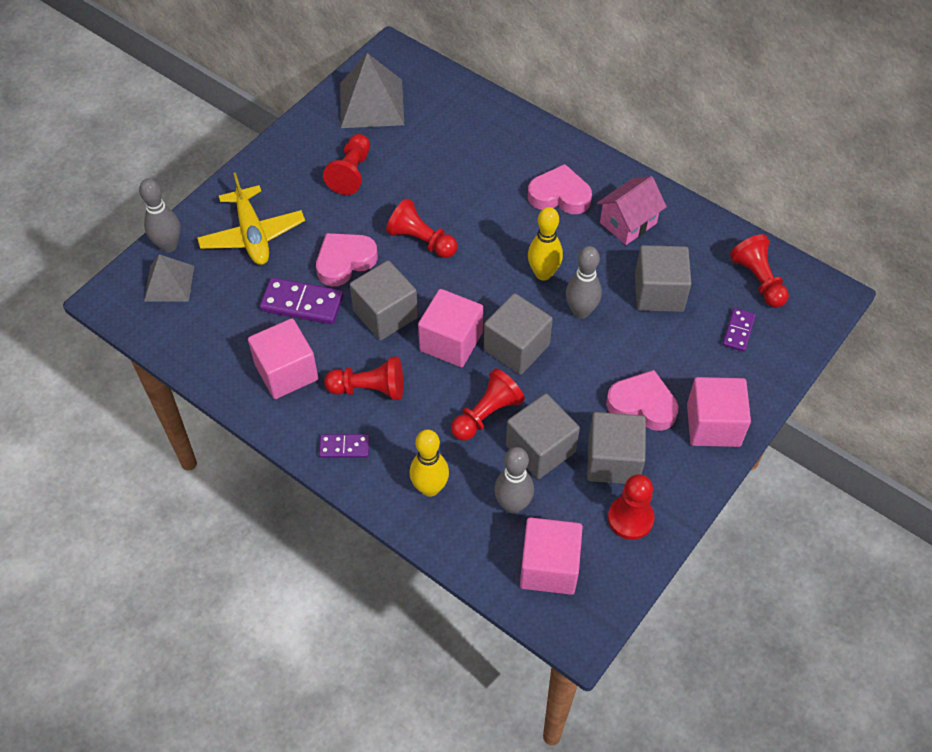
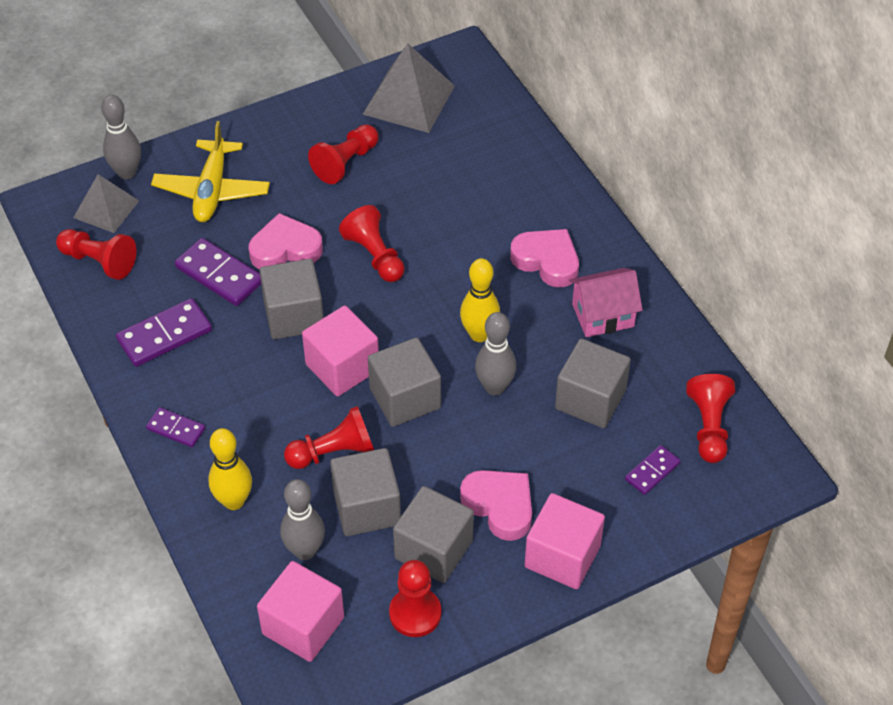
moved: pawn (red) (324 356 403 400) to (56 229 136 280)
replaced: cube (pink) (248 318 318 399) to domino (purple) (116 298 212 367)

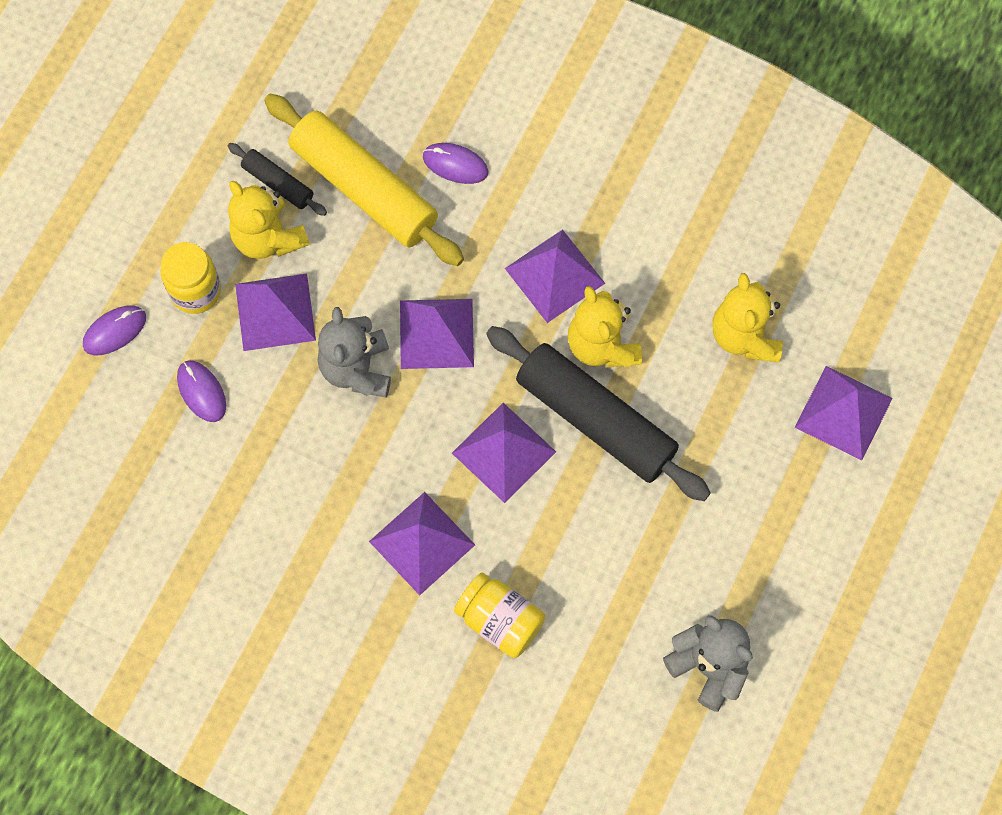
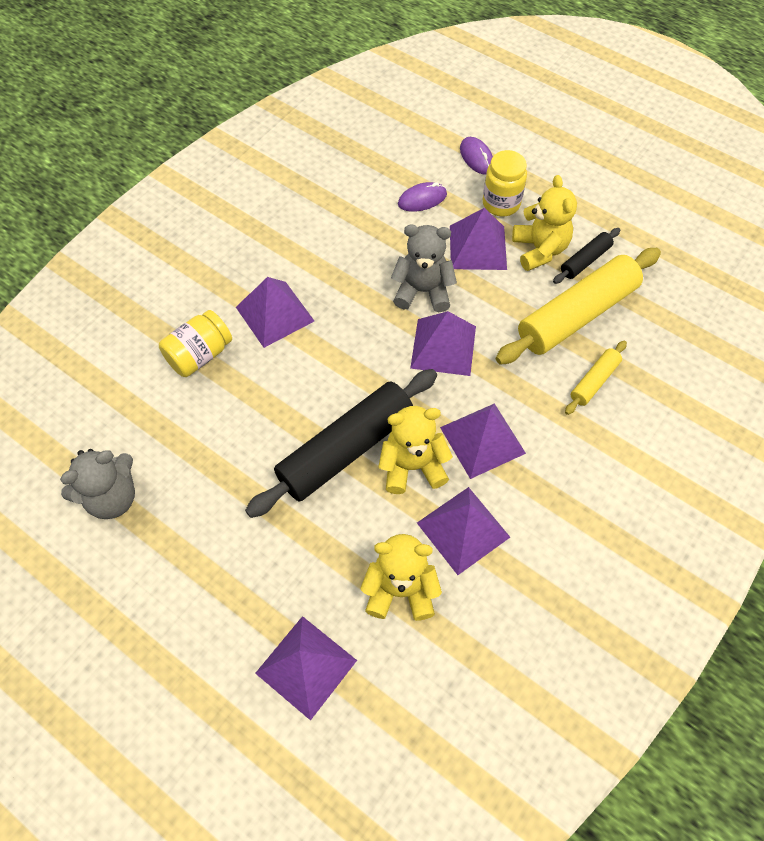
moved: pyramid (purple) (452 403 556 503) to (417 487 510 575)
replaced: mouse (purple) (423 143 488 184) to rolling pin (yellow) (565 341 627 415)
turned: teddy bear (yellow) (228 181 310 259) = (512 175 577 271) 105 degrees clockwise

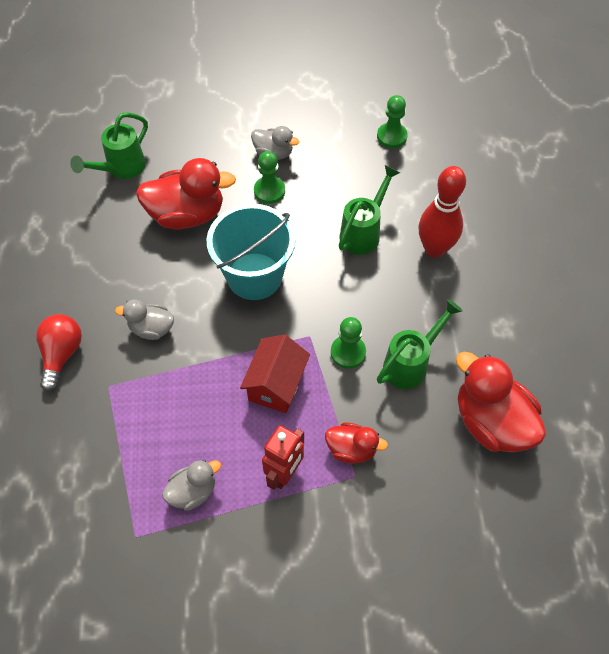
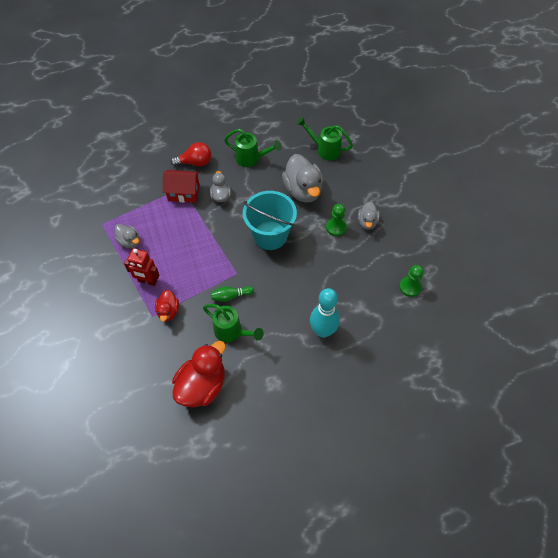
moved: house (red) (240 334 310 413) to (163 170 200 203); watering can (green) (339 165 400 255) to (224 129 282 167)
replaced: pawn (green) (331 317 366 369) to bowling pin (green) (211 286 254 302)
recoloured: duck (red) (136 158 236 229) to duck (grey) (282 154 323 203); bowling pin (red) (419 166 466 258) to bowling pin (turquoise) (310 288 340 338)

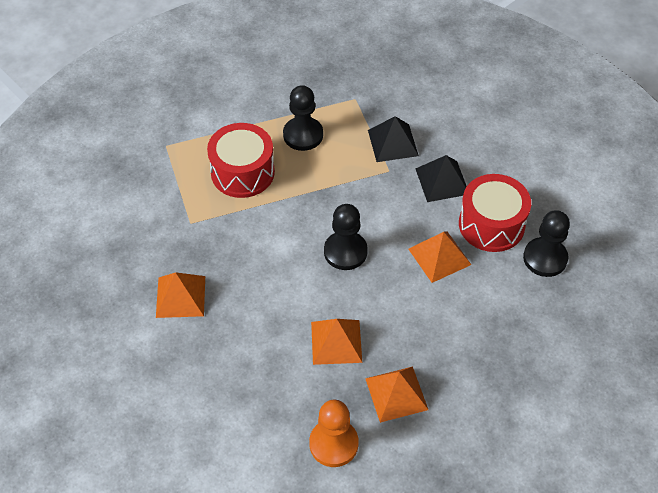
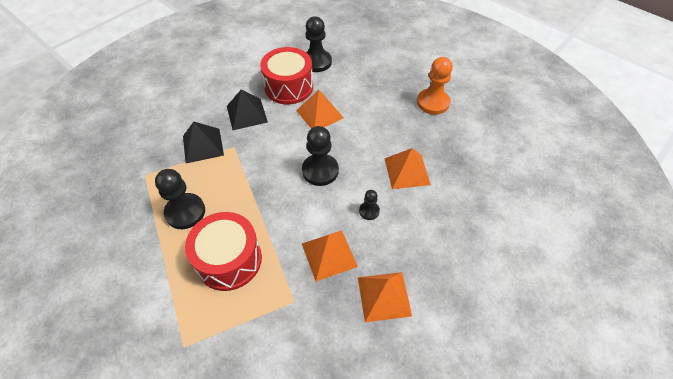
added: pawn (black) (359 190 380 220)
moved: pyramid (orange) (365 367 428 423) to (302 230 358 281); pawn (orange) (309 400 359 467) to (417 57 453 115)

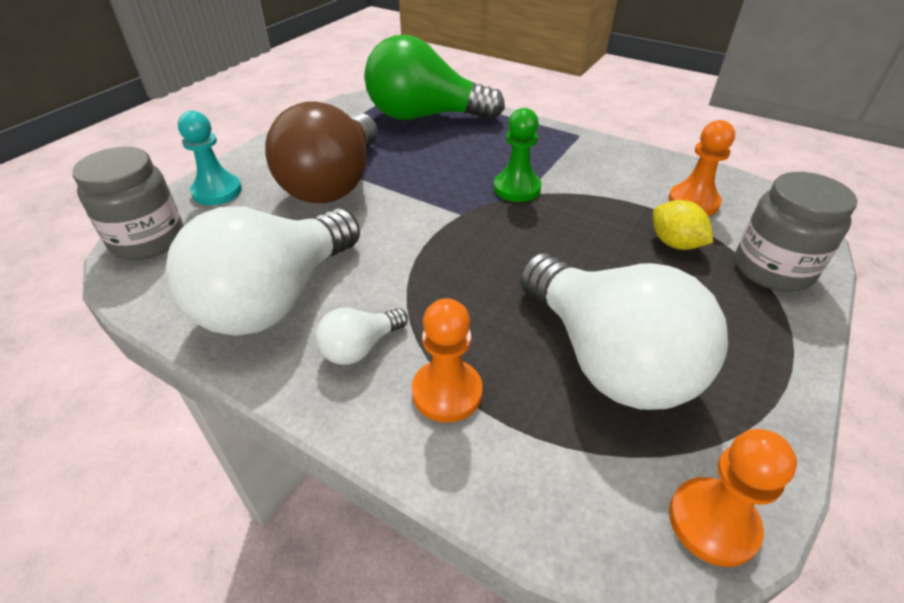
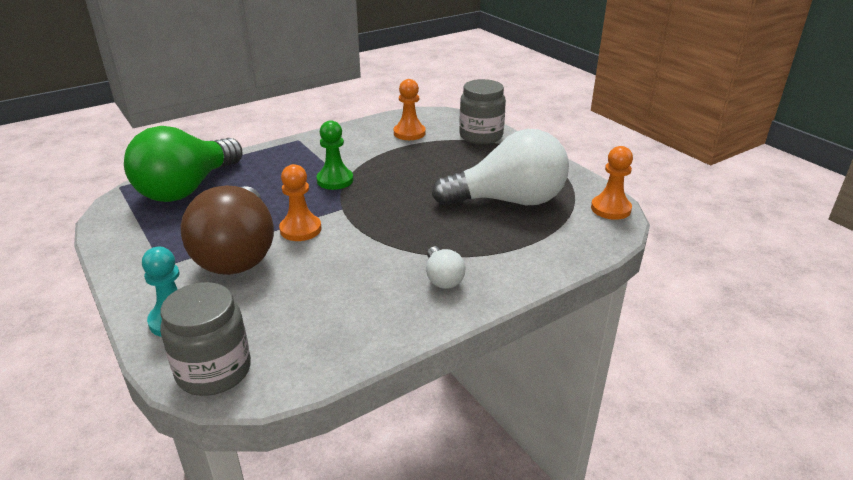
removed: light bulb (white) (165 206 360 336); lemon (yellow) (653 200 713 250)
moved: pawn (orange) (412 298 483 423) to (279 164 322 241)
turned: light bulb (brown) (265 102 378 203) = (181 185 274 275) 45 degrees clockwise

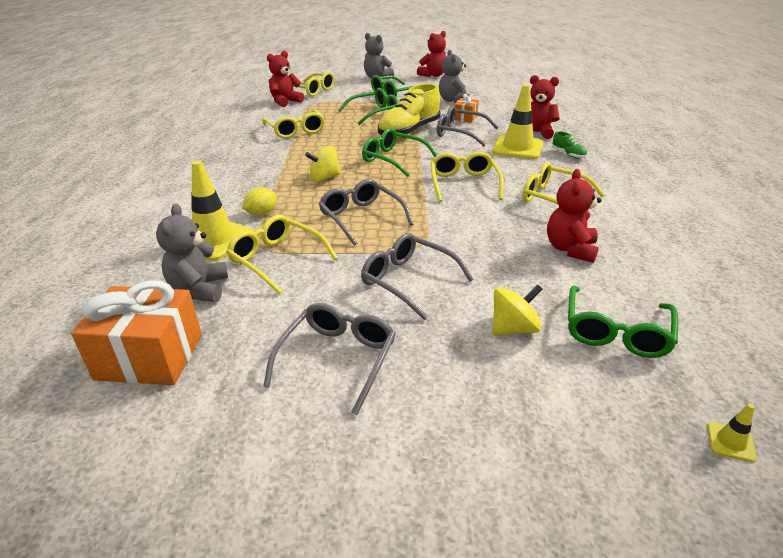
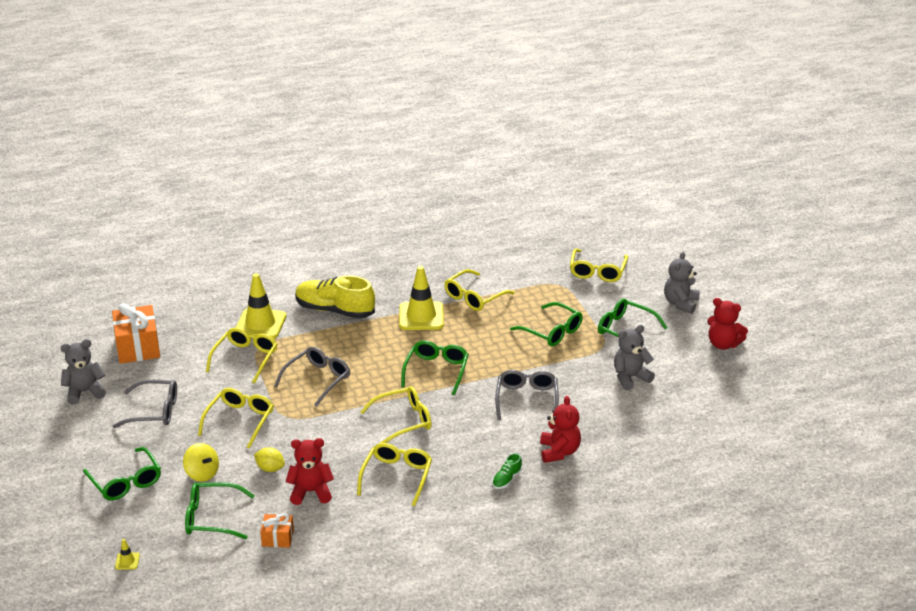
removed: teddy bear (red) (267 51 304 107); spinning top (yellow) (305 146 341 182)
added: glasses (green) (83 447 161 501)
moved: teddy bear (grey) (156 204 228 302) to (60 339 106 405); lemon (yellow) (242 187 277 215) to (254 447 285 472); gift (orange) (454 94 479 122) to (260 513 294 548); shoe (yellow) (378 84 441 138) to (295 275 375 319); traffic cone (yellow) (492 84 543 159) to (399 266 444 330)
recoloured: glasses (grey) (361 233 474 320) to glasses (yellow) (198 388 274 448)

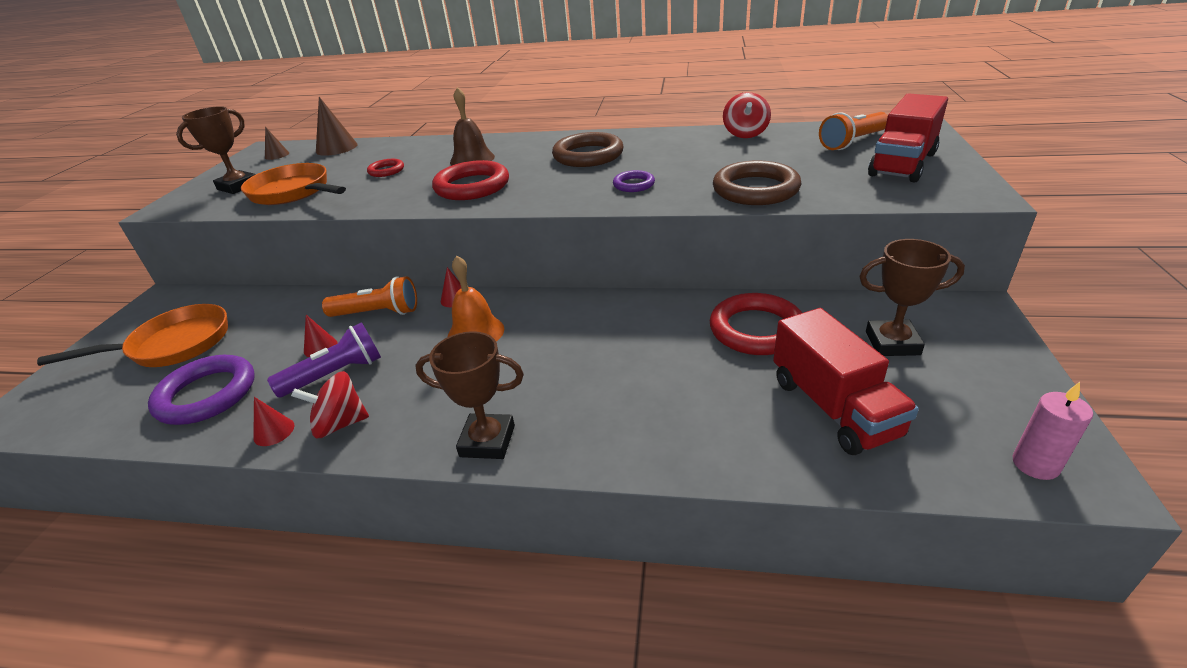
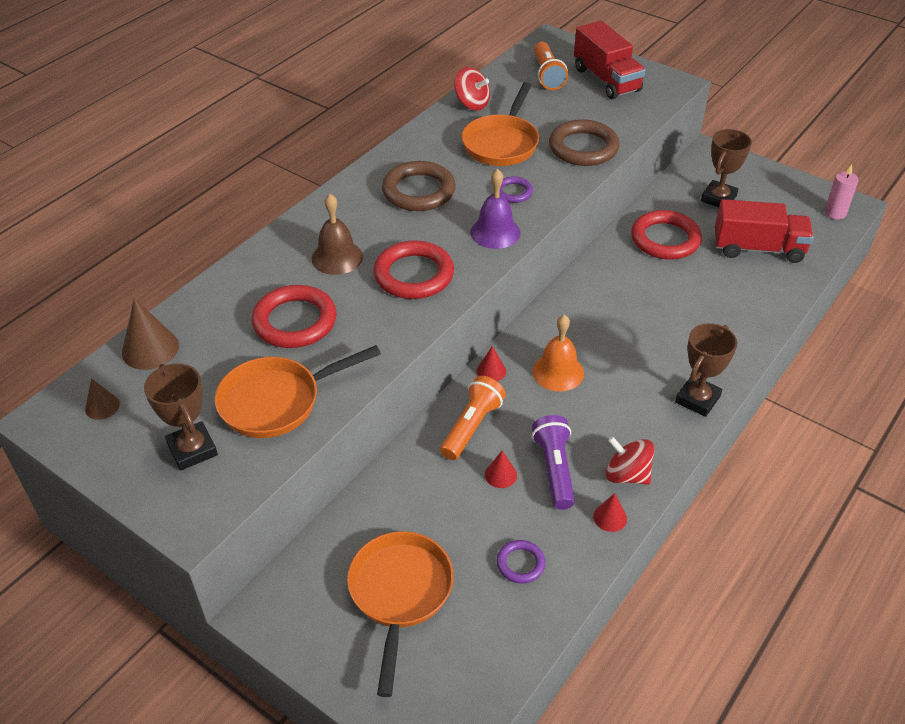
added: pan (orange) (461 82 539 166); bell (purple) (470 169 520 249)
turned: spinning top (red) (291 371 369 438) = (606 437 654 485) 105 degrees clockwise
resized: ring (red) (367 159 404 177) = (251 285 337 348) x1.92; ring (purple) (148 355 255 425) = (496 540 546 584) x0.52

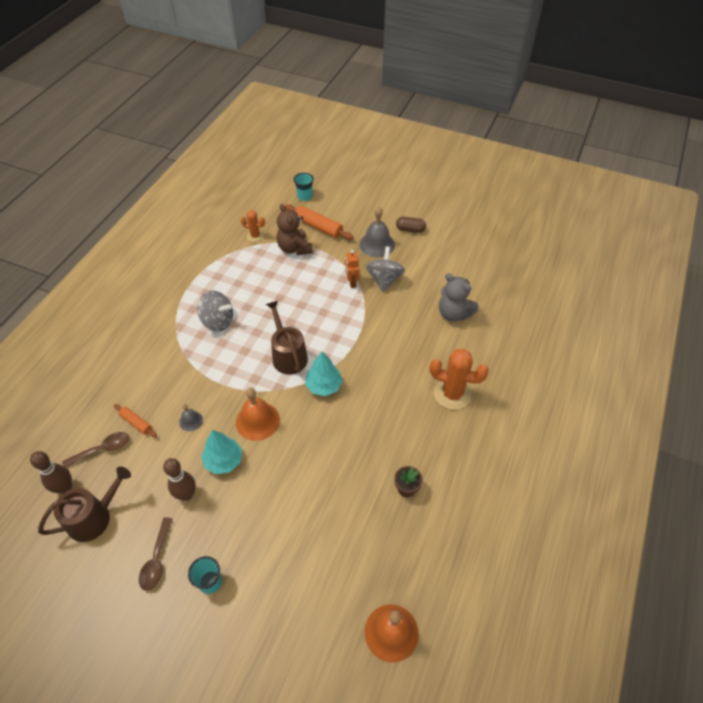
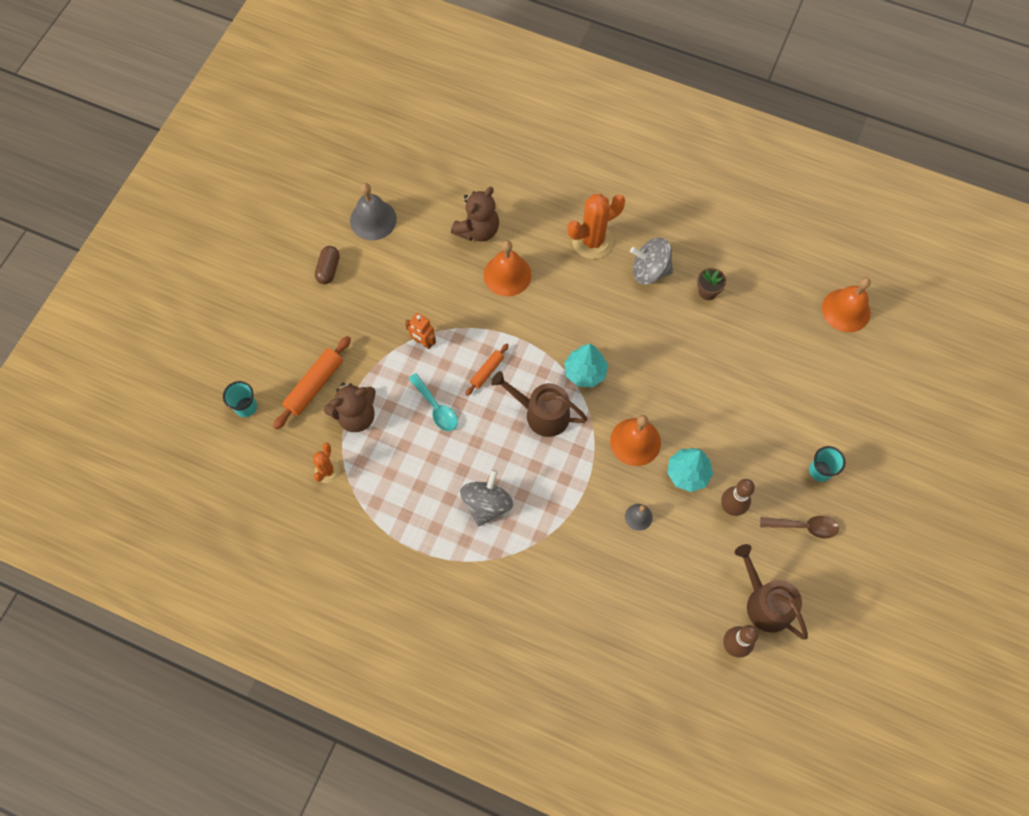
removed: spoon (brown) (62 432 129 467)
added: spoon (turquoise) (408 373 458 431); bell (orange) (484 240 531 296)
moved: bell (grey) (360 207 395 257) to (350 183 397 240); rolling pin (orange) (114 404 157 438) to (466 344 509 396); spinning top (grey) (366 247 405 292) to (630 238 673 285)
recoloured: teddy bear (grey) (439 273 478 322) to teddy bear (brown) (451 187 499 242)
turned: robot (orange) (345 250 360 288) = (405 313 436 349) 45 degrees clockwise; watering can (brown) (266 301 308 375) = (491 371 587 437) 45 degrees clockwise; cactus (orange) (430 349 489 410) = (567 194 625 259) 45 degrees clockwise

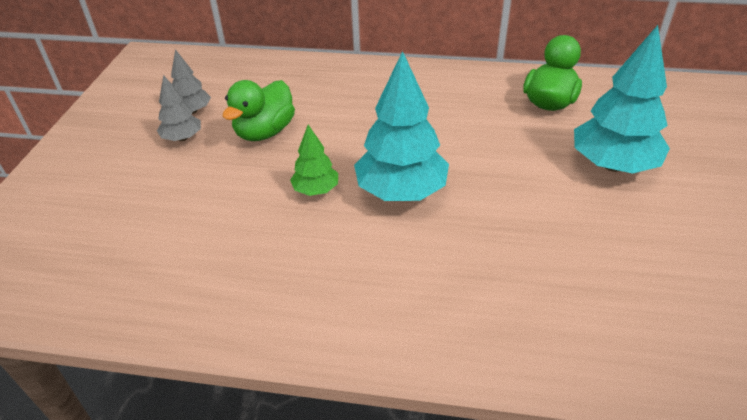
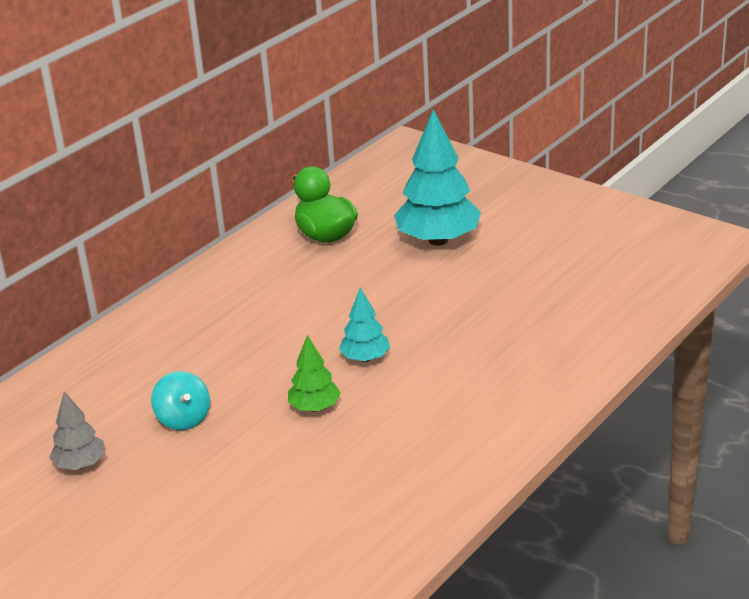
removed: tree (grey) (157 75 201 141)
replaced: duck (green) (223 80 295 141) to spinning top (turquoise) (151 371 210 430)
resized: tree (turquoise) (354 51 449 201) = (339 288 390 362) x0.52

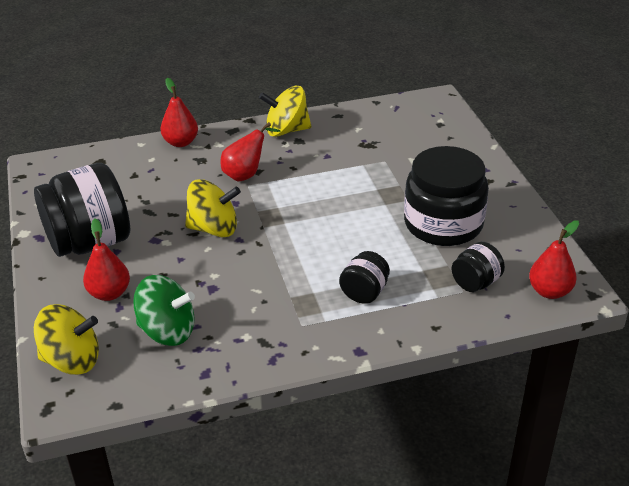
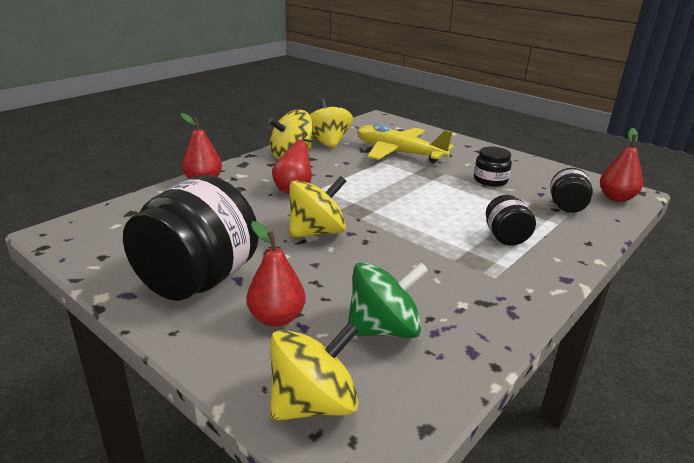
added: spinning top (yellow) (310 99 353 149); plane (yellow) (357 124 454 163)
resized: jar (black) (404 146 489 246) = (474 147 512 187) x0.49

